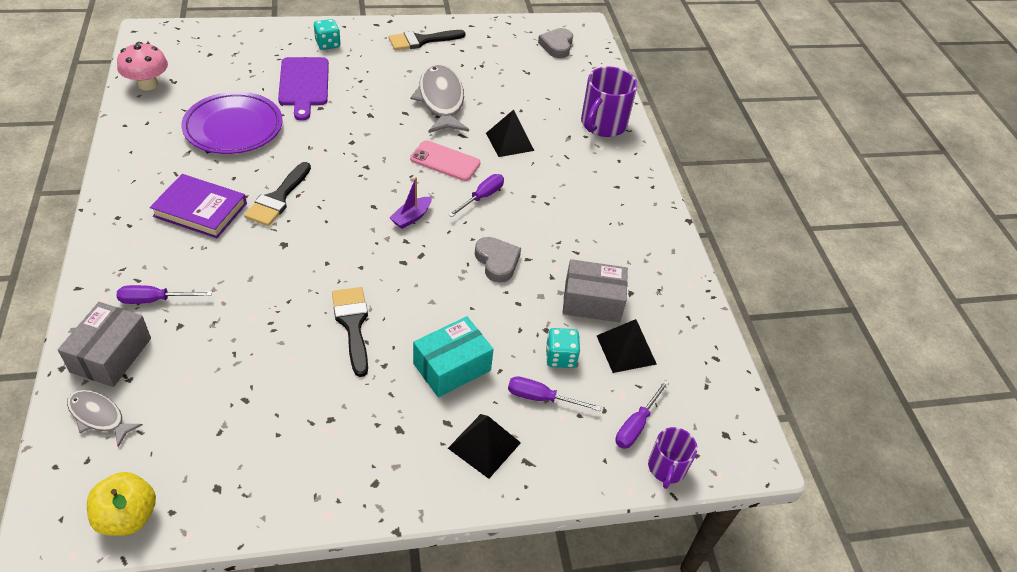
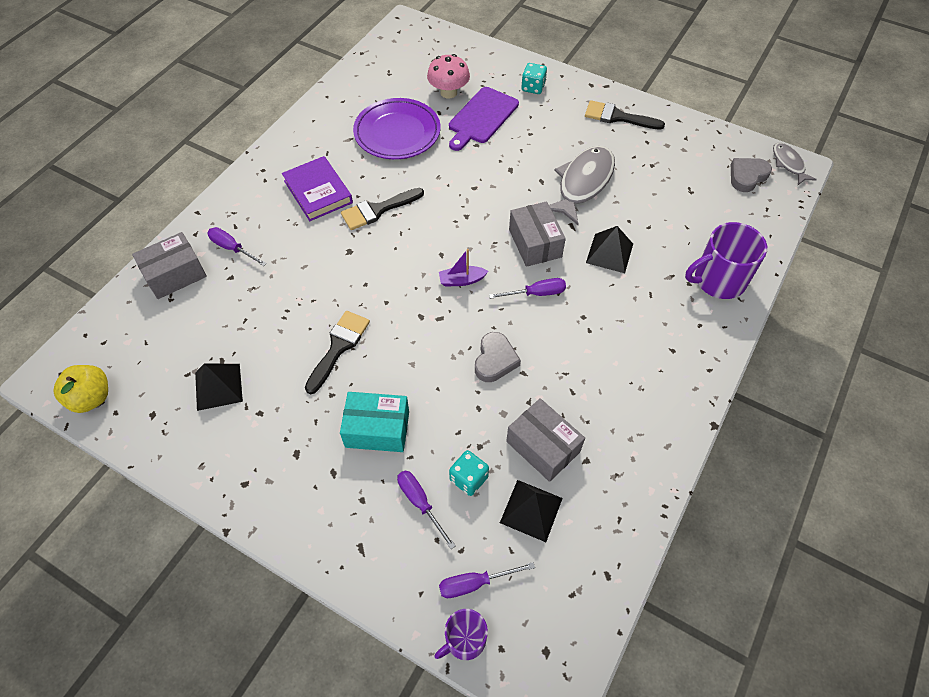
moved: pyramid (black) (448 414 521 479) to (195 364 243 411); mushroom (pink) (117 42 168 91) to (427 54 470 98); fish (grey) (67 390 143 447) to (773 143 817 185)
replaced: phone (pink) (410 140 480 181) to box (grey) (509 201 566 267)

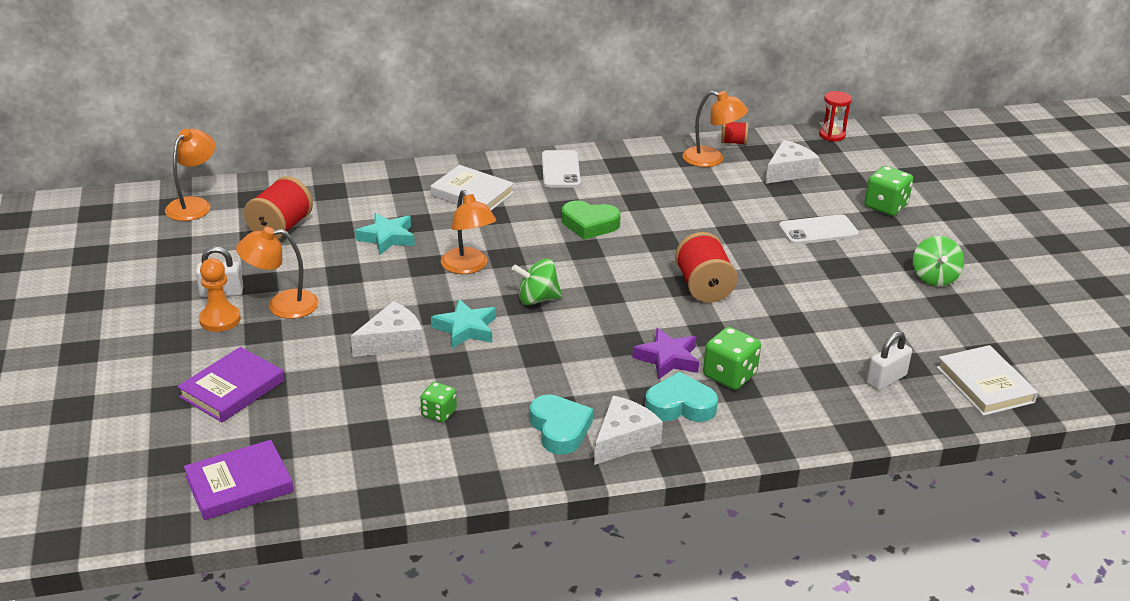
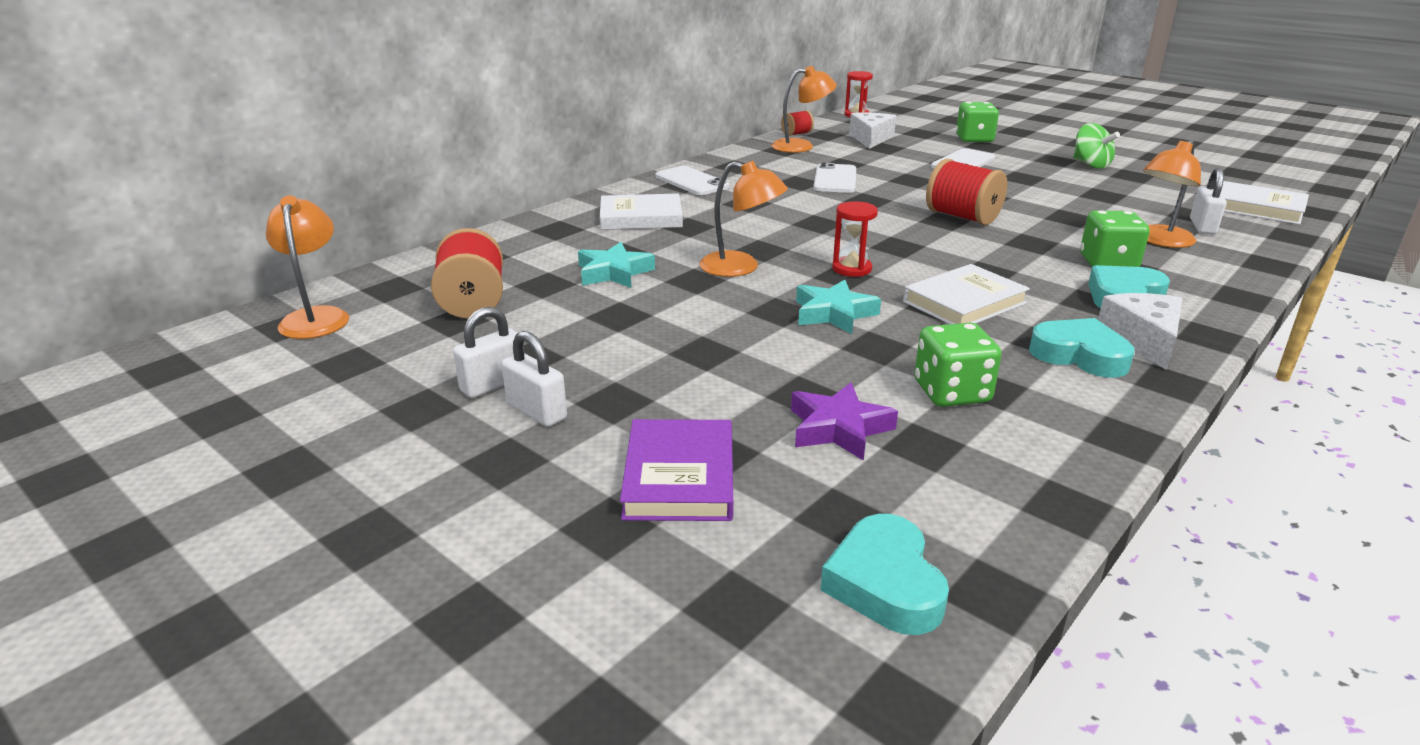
removed: cheese (white) (351 301 423 357); heart (green) (562 201 621 240)
added: phone (white) (813 163 856 193); book (white) (903 264 1030 324)
moved: star (purple) (632 328 699 380) to (791 382 898 461); lamp (orange) (236 227 319 319) to (1143 140 1201 248)
replaced: pawn (orange) (199 258 241 332) to padlock (white) (501 331 567 427); book (purple) (184 440 294 520) to heart (turquoise) (821 514 949 635); spinning top (green) (512 259 562 305) to hourglass (red) (832 201 878 277)
resized: dice (green) (420 382 457 422) = (914 323 1001 407) x1.60

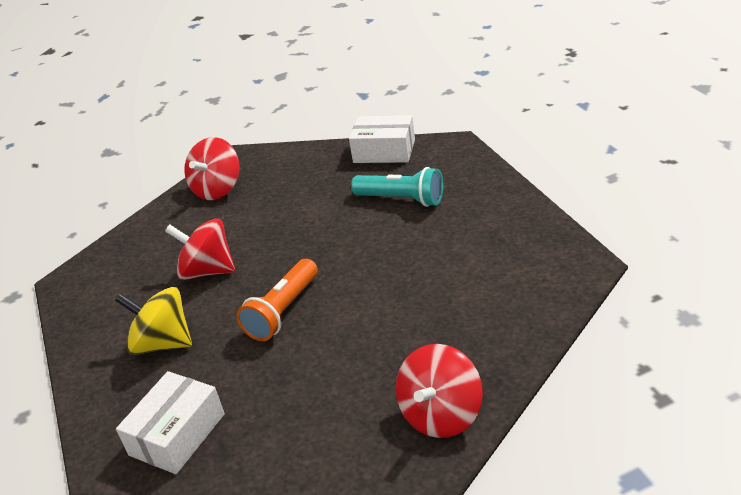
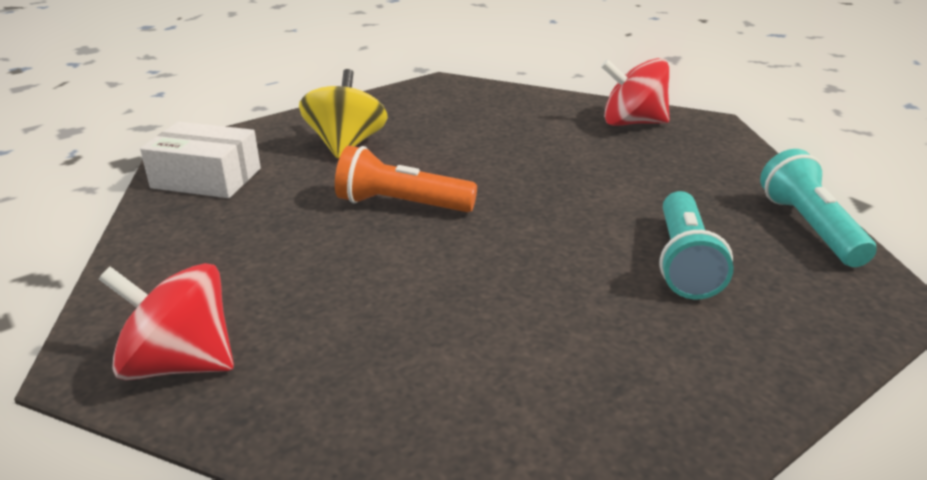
removed: spinning top (red) (165 218 235 280)
replaced: box (white) (349 115 415 163) to flashlight (turquoise) (760 149 877 267)

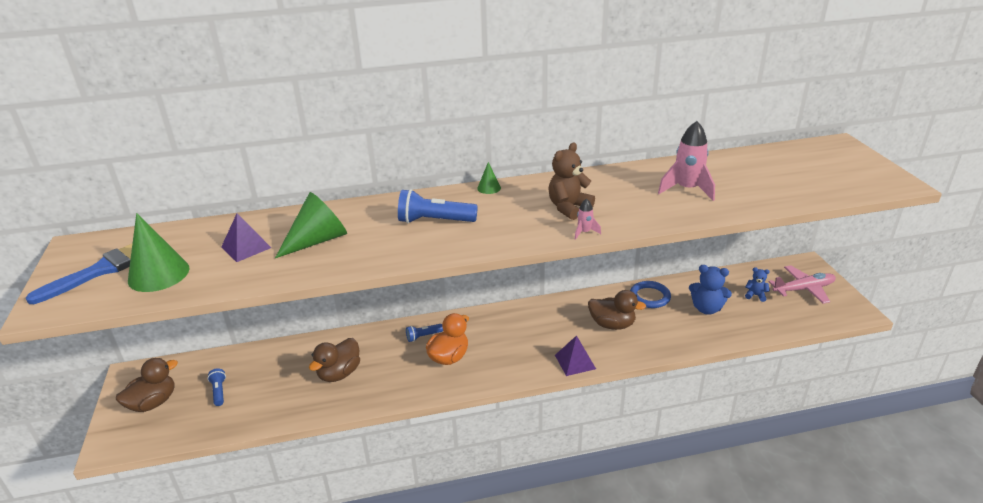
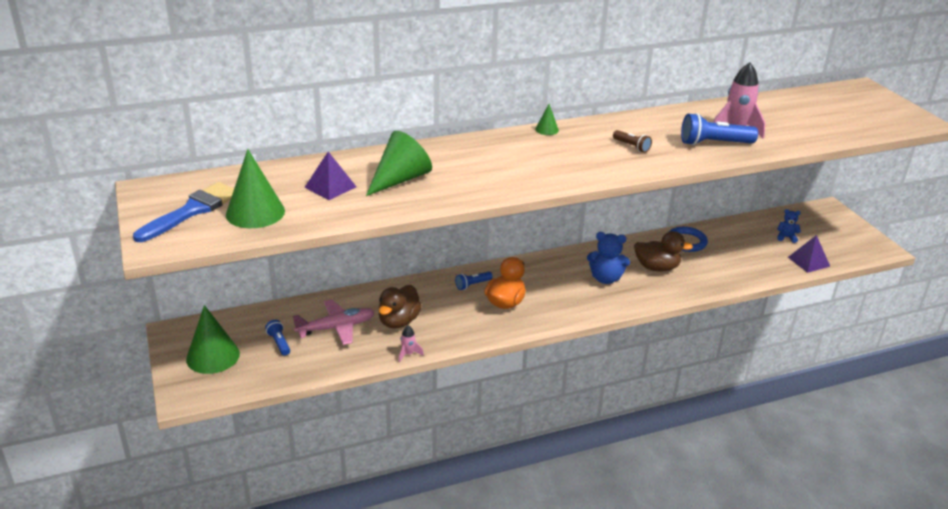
moved: plane (pink) (768 265 836 304) to (293 299 375 345); rocket (pink) (575 199 601 240) to (399 326 424 363); teddy bear (blue) (689 265 732 315) to (587 232 630 284); flashlight (blue) (398 189 478 223) to (681 113 758 146); pyramid (purple) (555 335 596 376) to (788 235 830 273)
replaced: duck (brown) (116 358 178 412) to cone (green) (186 305 240 374); teddy bear (brown) (549 143 595 220) to flashlight (brown) (613 130 652 153)

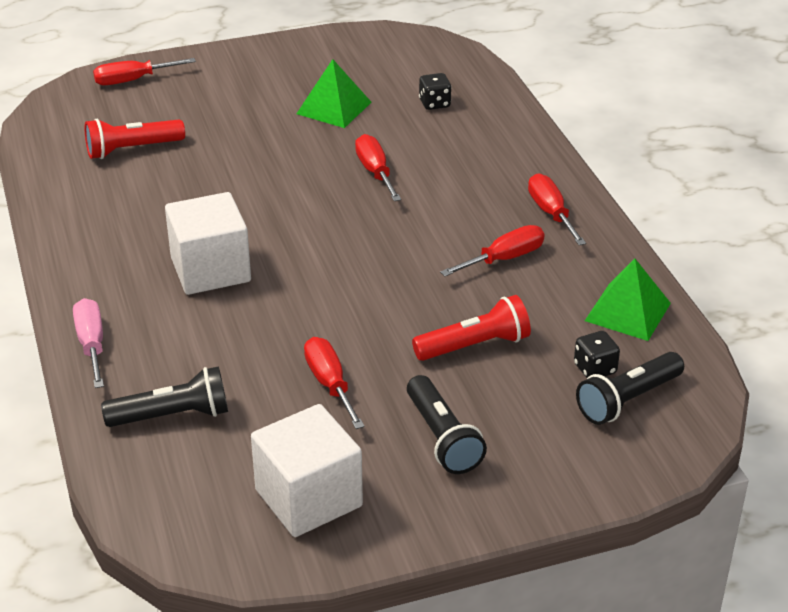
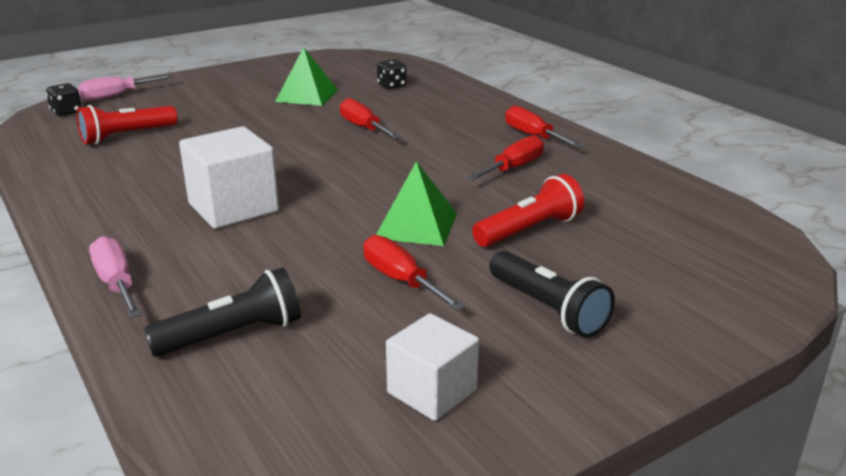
removed: flashlight (black) (576 352 684 425)
moved: dice (black) (574 331 620 378) to (46 83 82 116); pyramid (green) (585 259 671 341) to (376 161 457 246)
recoloured: screwdriver (red) (93 58 196 85) to screwdriver (pink) (78 75 173 101)
resized: cube (white) (251 404 363 537) = (386 313 479 421) x0.65

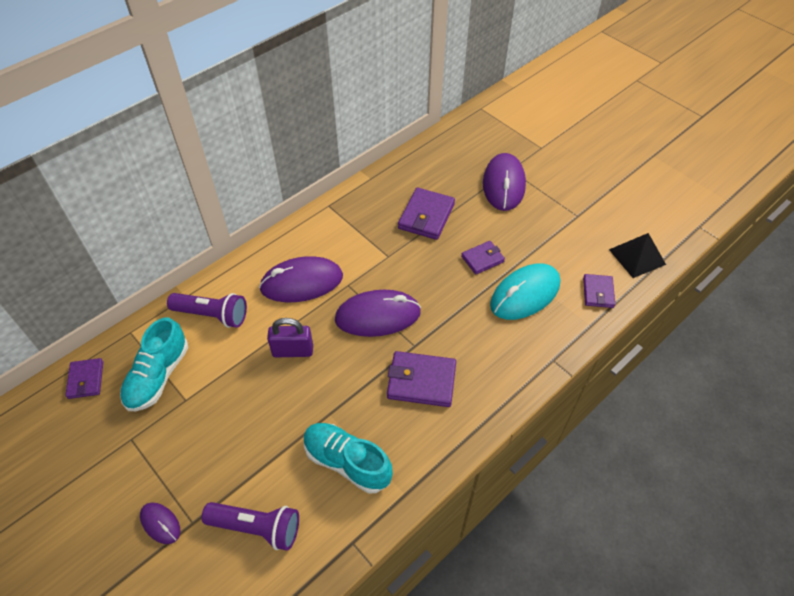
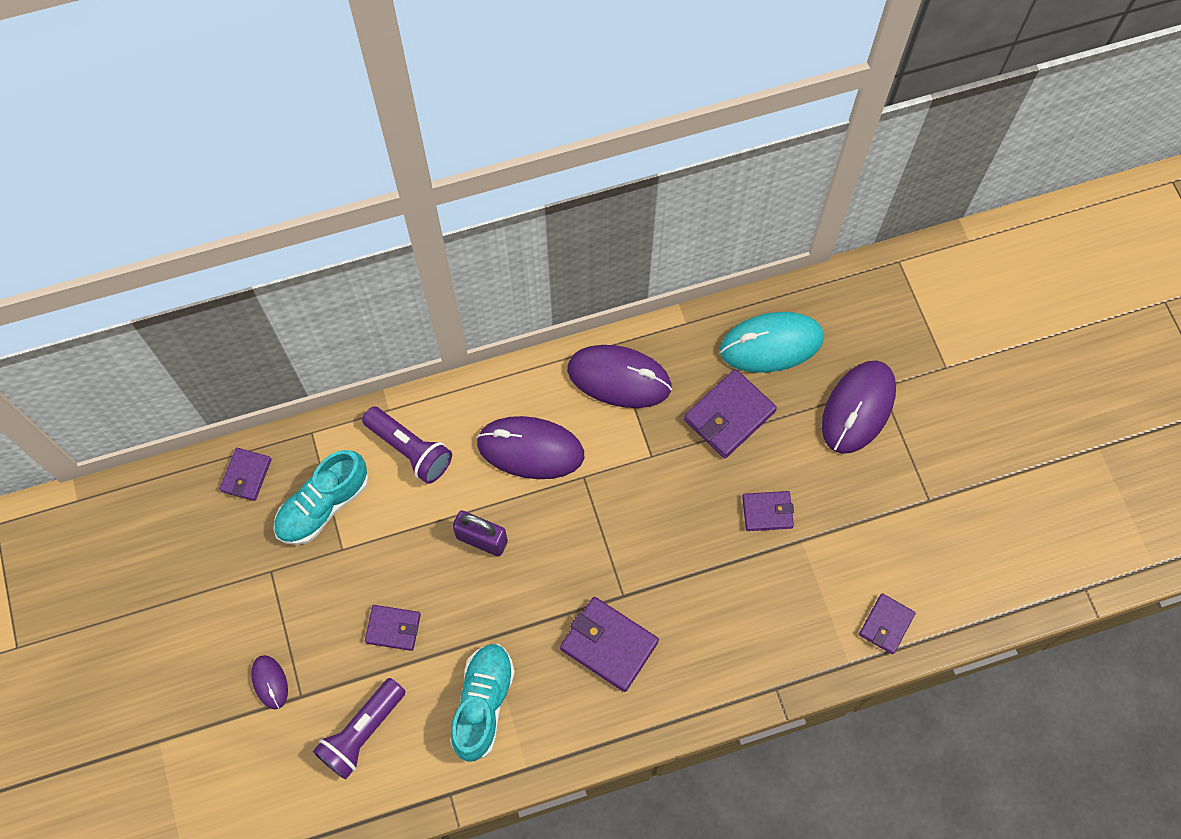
removed: pyramid (black) (609 233 666 278)
added: wallet (purple) (365 605 421 651)
moved: mouse (purple) (335 290 421 337) to (567 345 672 408); mouse (turquoise) (490 264 560 320) to (720 312 824 373)
turned: flashlight (purple) (201 502 299 551) = (313 678 406 780) 90 degrees clockwise; shoe (turquoise) (304 423 393 494) = (450 644 515 762) 45 degrees clockwise

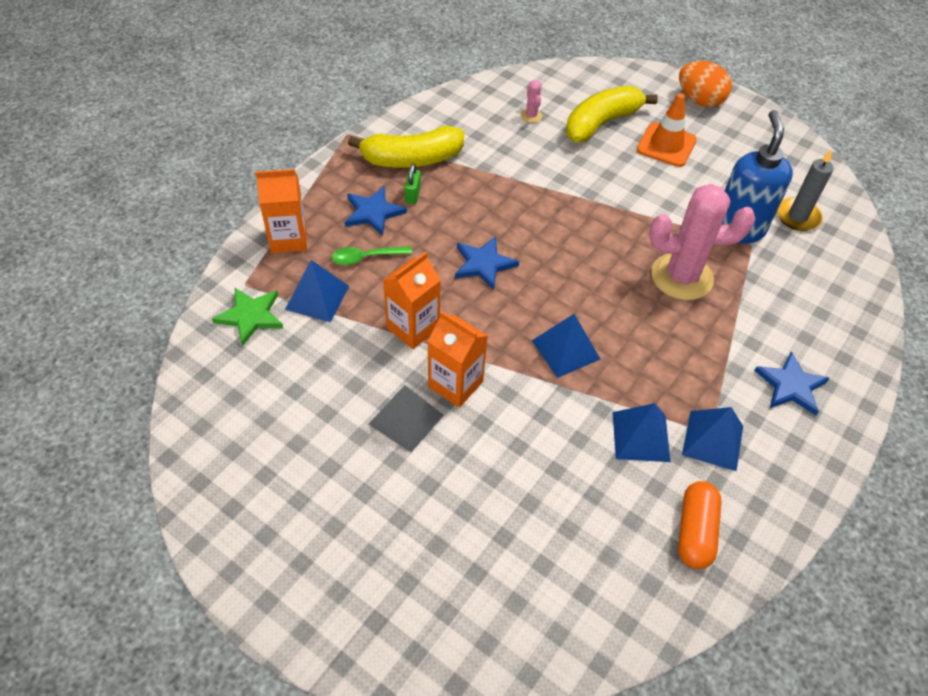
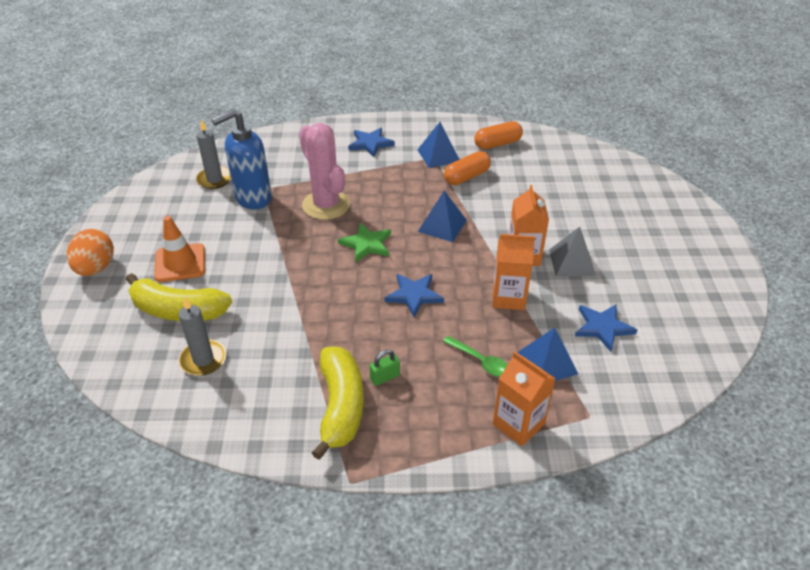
moved: star (green) (212 288 283 346) to (338 223 391 262); star (blue) (345 186 407 236) to (575 304 637 352)
replaced: cactus (pink) (521 80 542 123) to candle (grey) (179 297 226 376); pyramid (blue) (613 403 671 462) to capsule (orange) (444 151 491 185)
turned: banana (yellow) (348 126 464 168) = (311 346 364 460) 45 degrees clockwise

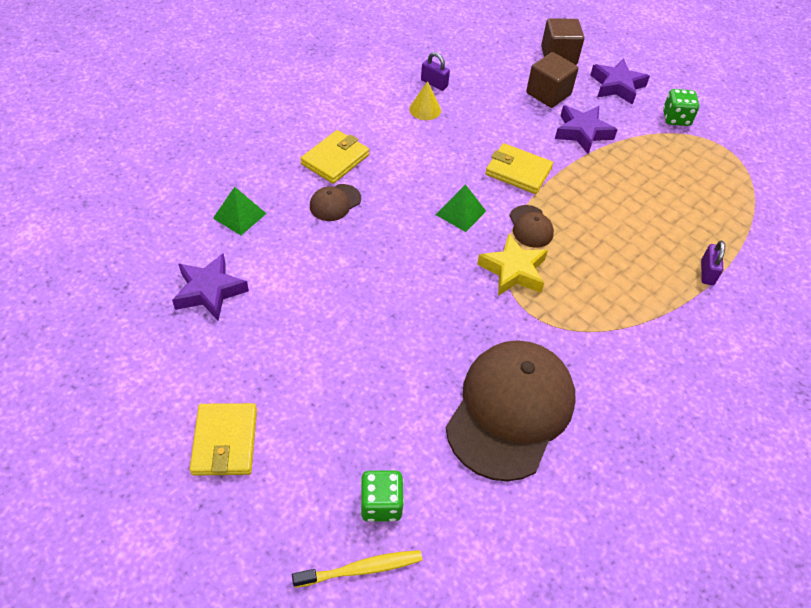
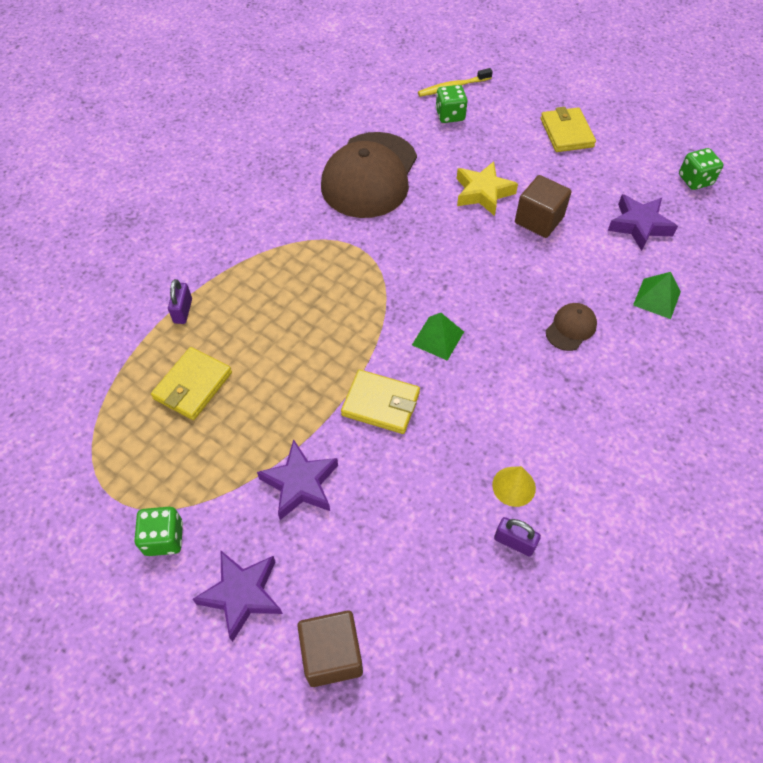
removed: cap (brown) (509 205 554 248)
added: dice (green) (679 148 723 190)
moved: wallet (yellow) (300 130 369 184) to (151 347 232 420); star (yellow) (477 233 548 296) to (457 161 518 216); cube (brown) (526 52 578 108) to (515 175 572 238)

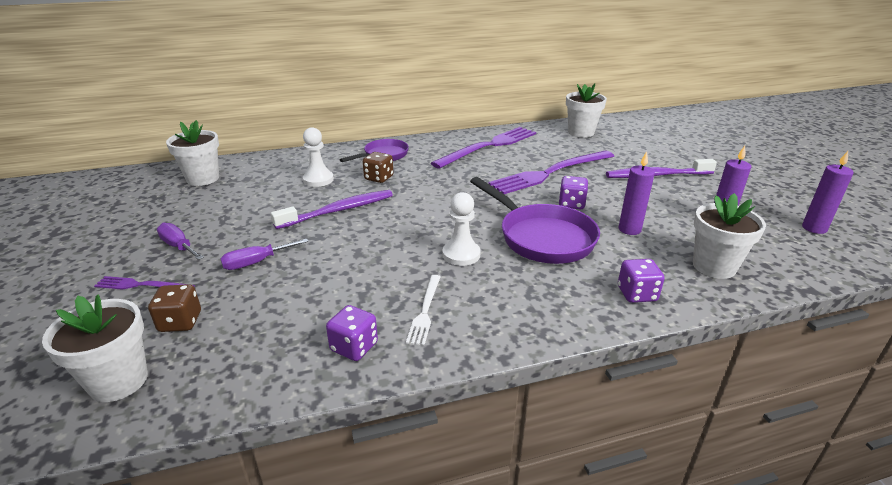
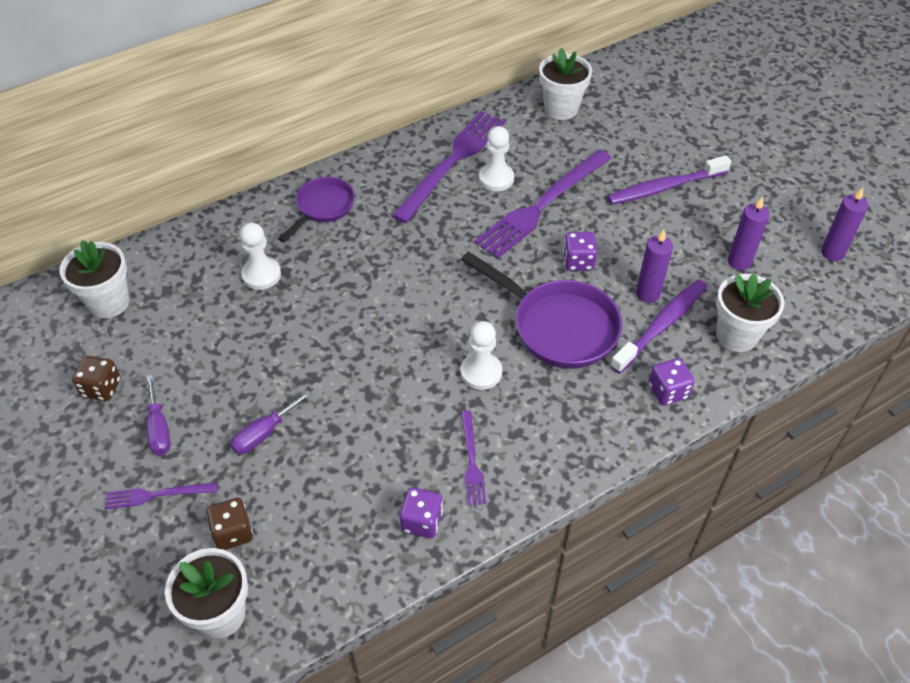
added: pawn (white) (479 126 514 191)
moved: dice (brown) (363 152 393 183) to (72 356 121 401); toothbrush (purple) (271 190 393 229) to (610 279 707 374)
recoloured: fork (white) (406 275 441 346) to fork (purple) (461 410 486 506)
turned: screwdriver (purple) (157 223 204 260) = (146 375 171 455) 135 degrees counterclockwise

